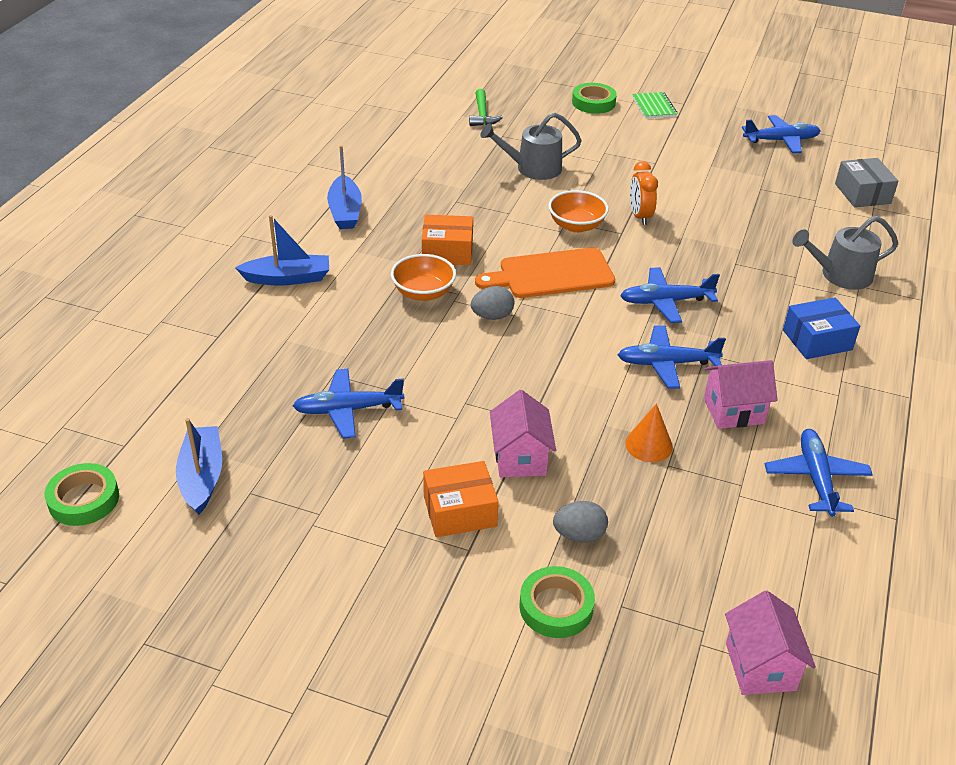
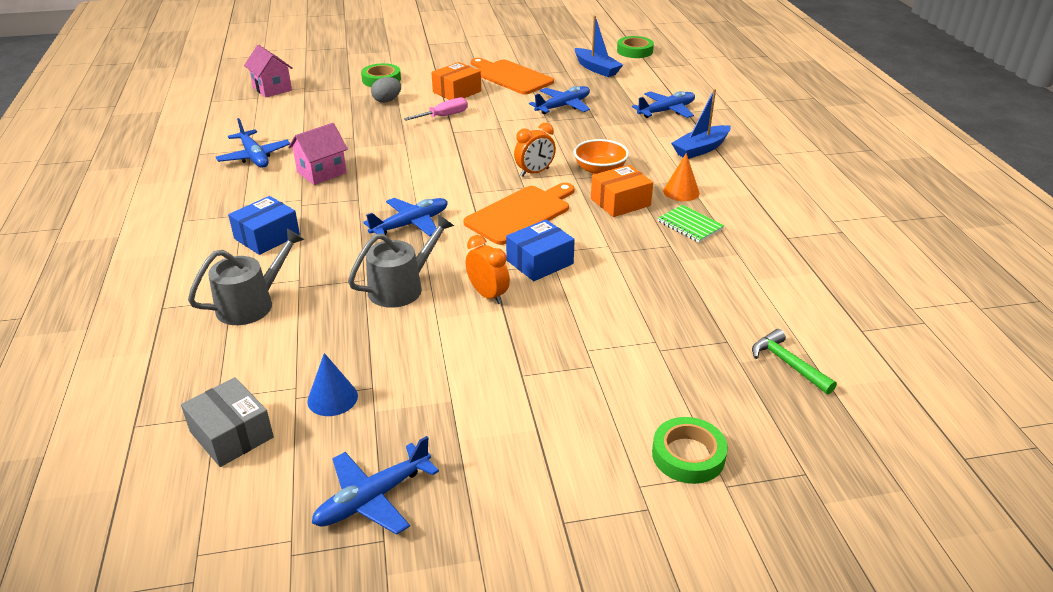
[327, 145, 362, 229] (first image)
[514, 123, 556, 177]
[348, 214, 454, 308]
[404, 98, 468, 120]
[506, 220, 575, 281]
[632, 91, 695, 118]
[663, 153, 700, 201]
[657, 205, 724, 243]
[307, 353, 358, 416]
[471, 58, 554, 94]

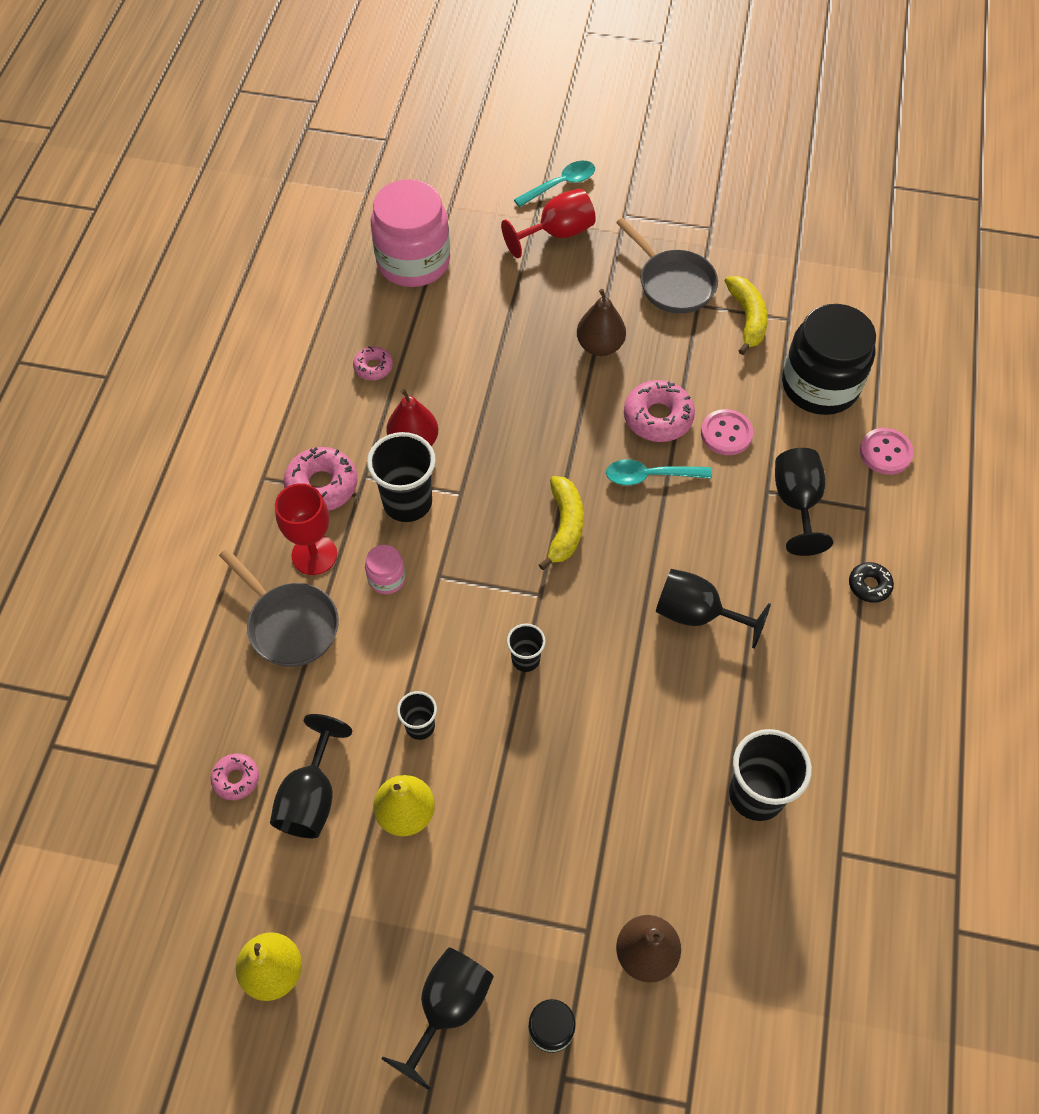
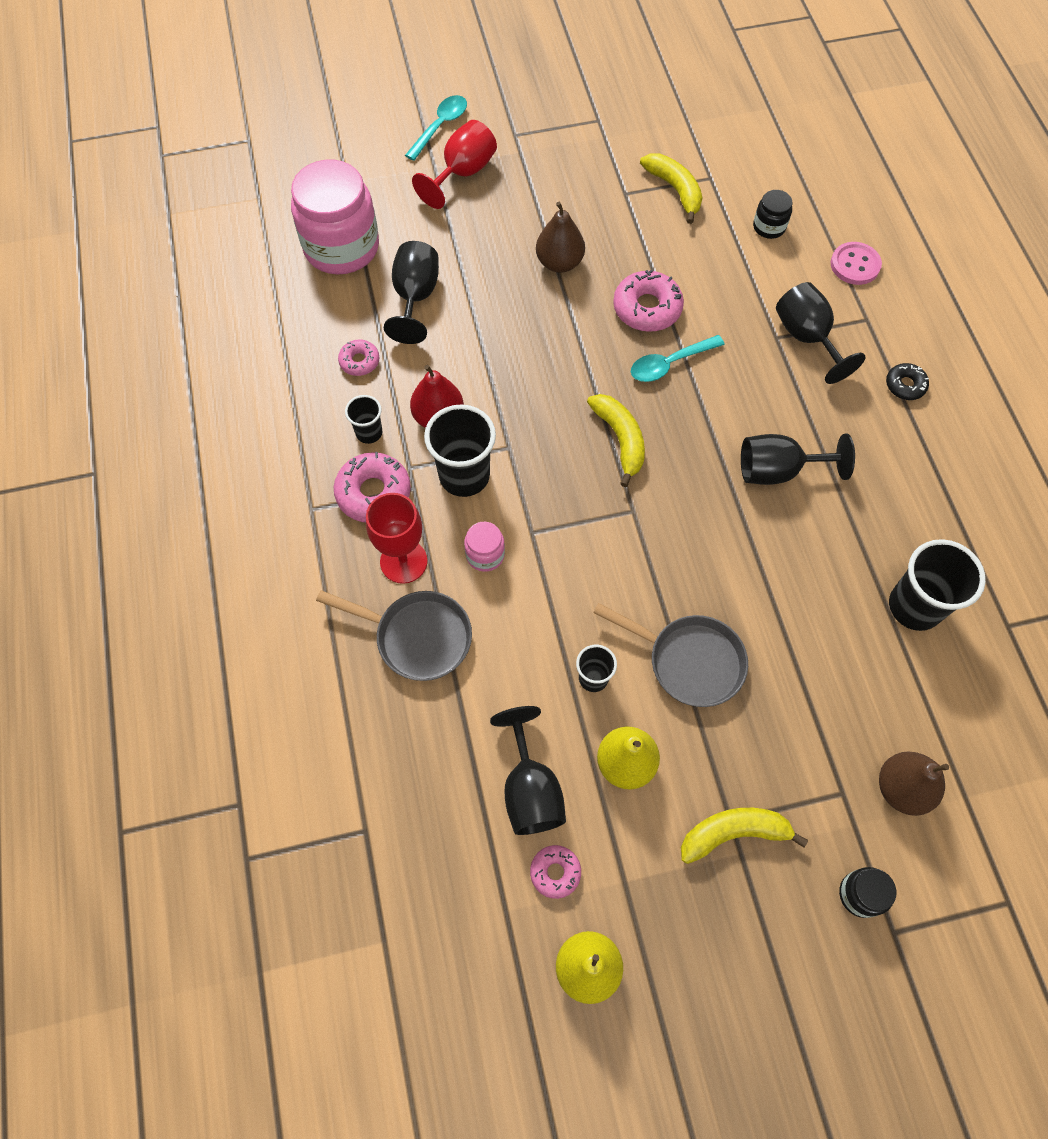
[530, 845, 581, 899]
[384, 241, 439, 344]
[345, 395, 382, 444]
[593, 603, 748, 707]
[701, 409, 753, 455] (first image)
[753, 190, 793, 239]
[681, 808, 808, 864]

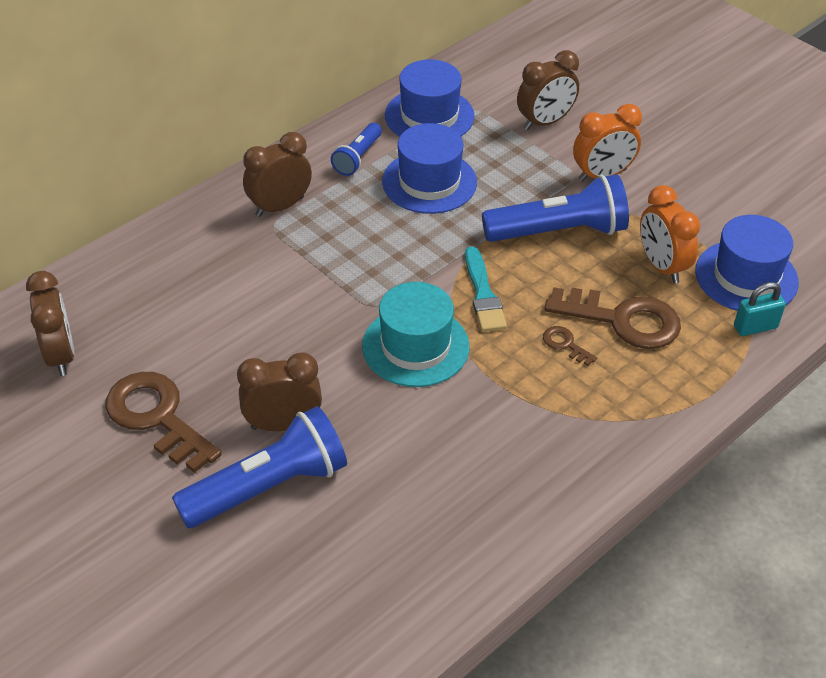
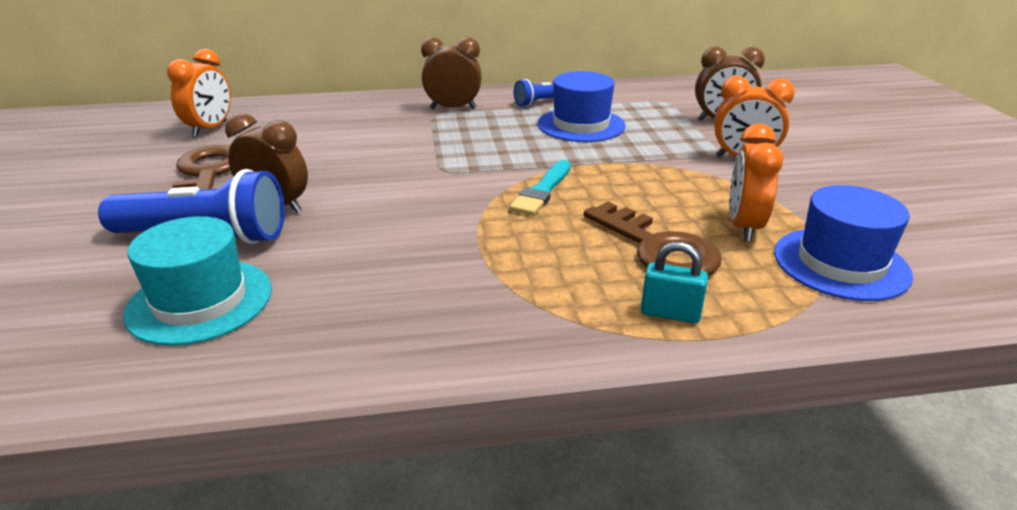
[167, 49, 231, 137]
[123, 216, 272, 346]
[385, 60, 475, 136] (first image)
[482, 174, 629, 242] (first image)
[543, 326, 597, 366] (first image)
[641, 242, 708, 323]

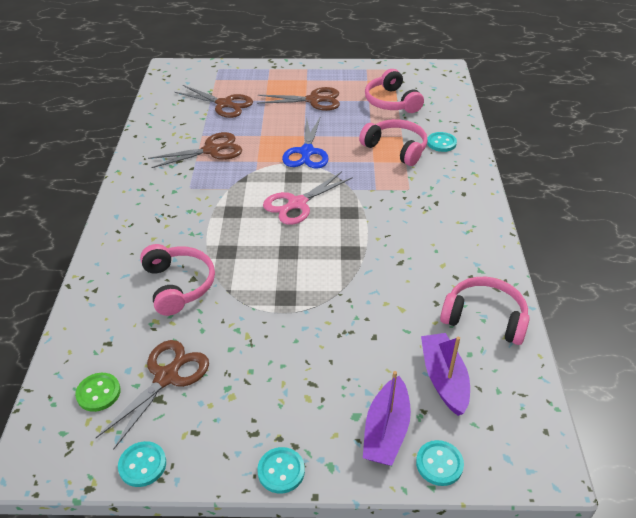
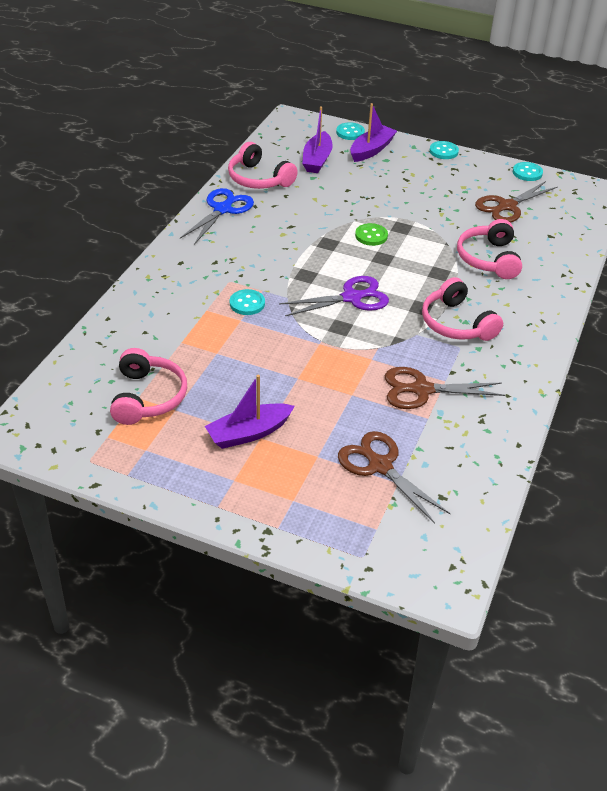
[355, 223, 388, 246]
[205, 375, 295, 449]
[279, 276, 389, 316]
[180, 188, 254, 245]
[422, 277, 503, 341]
[230, 289, 265, 315]

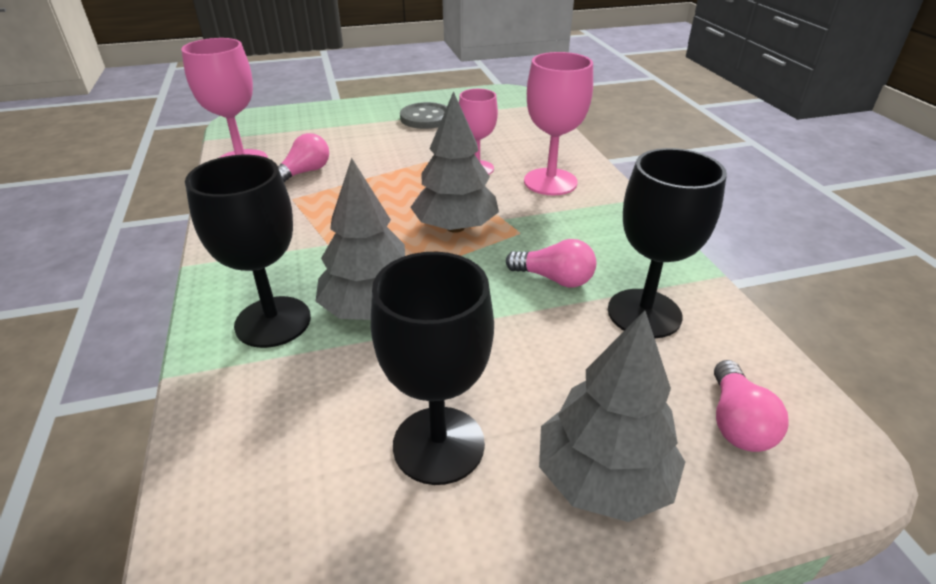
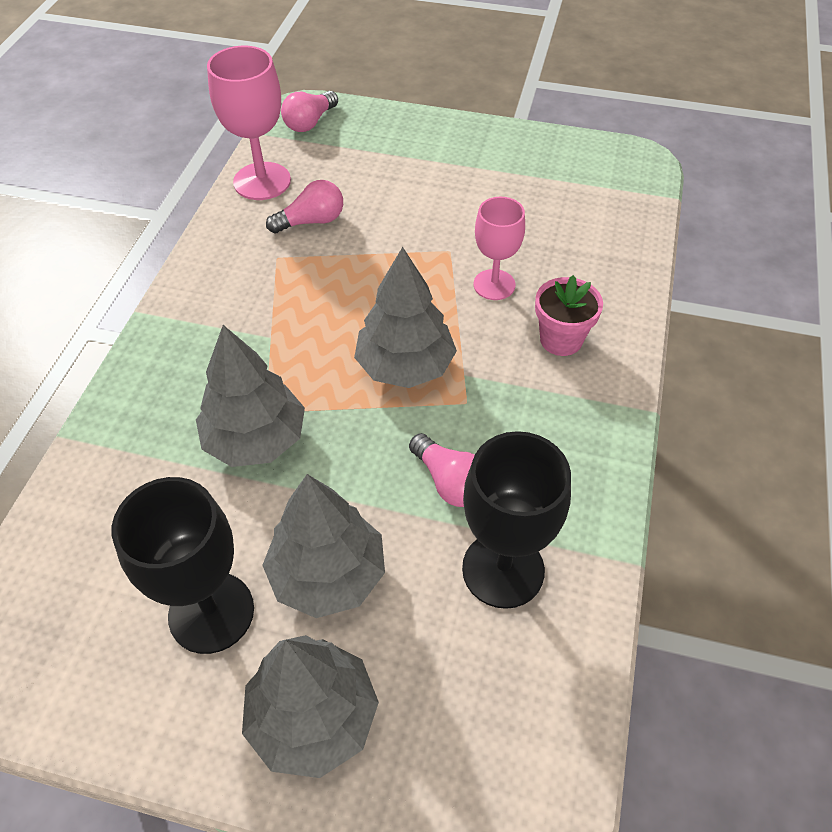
[185, 155, 311, 348] (first image)
[400, 102, 447, 129] (first image)
[535, 275, 603, 356]
[281, 91, 338, 132]
[262, 474, 385, 618]

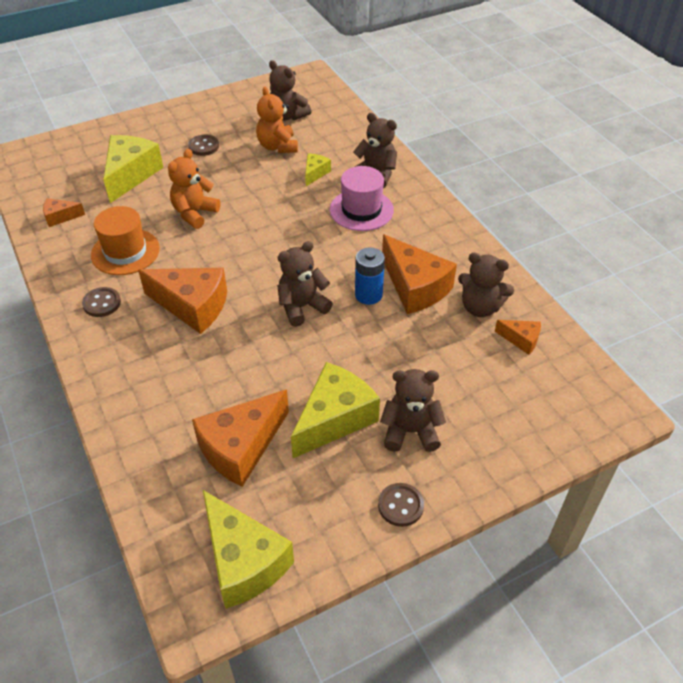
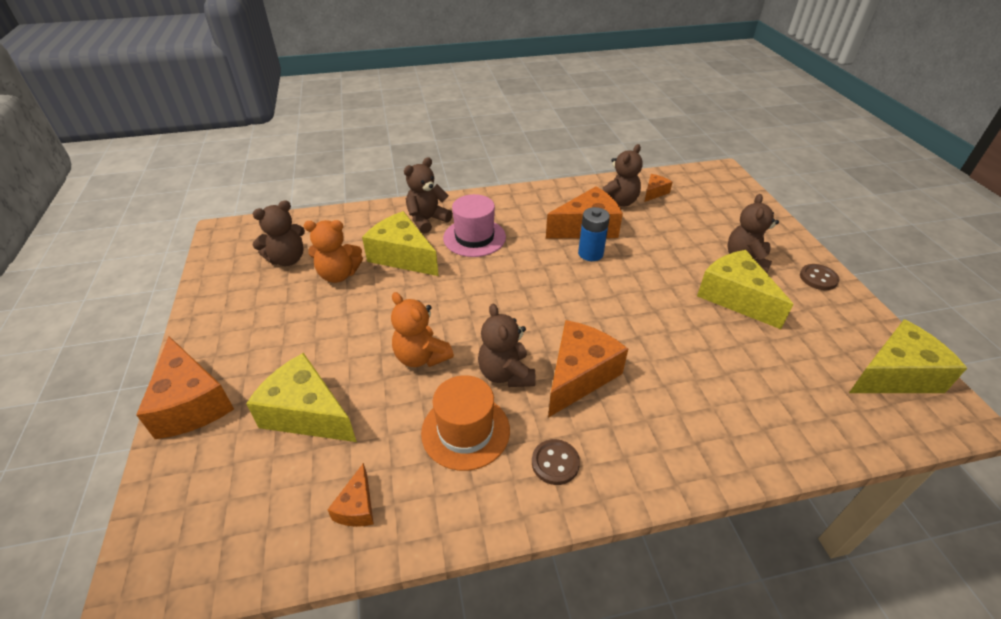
[188, 135, 219, 156] (first image)
[136, 336, 234, 439]
[478, 304, 536, 387]
[362, 211, 439, 276]

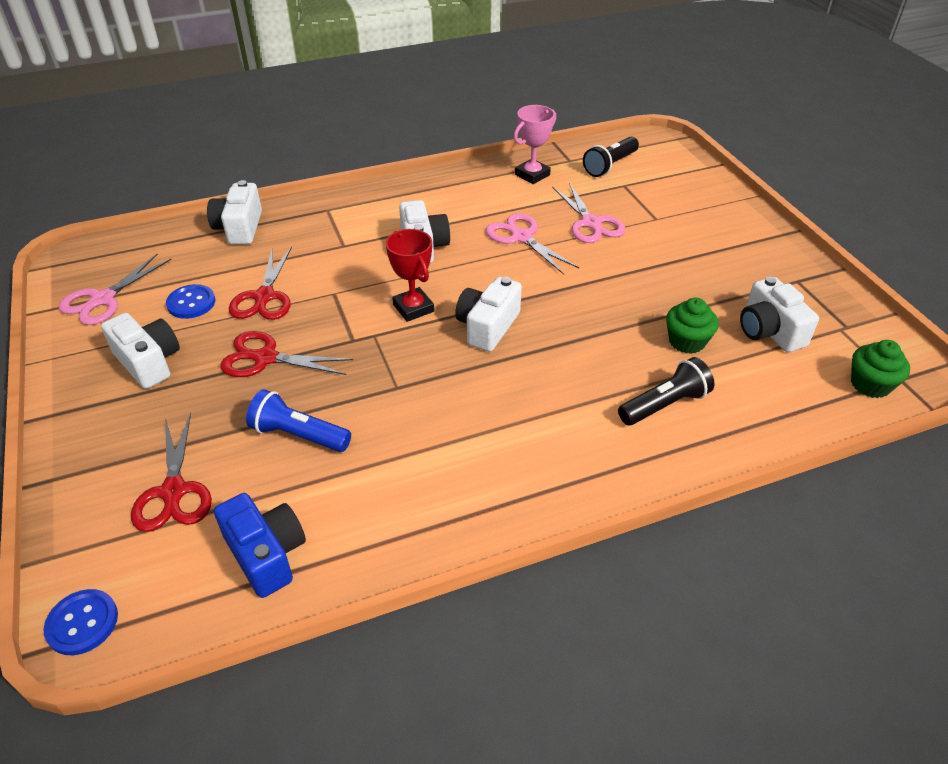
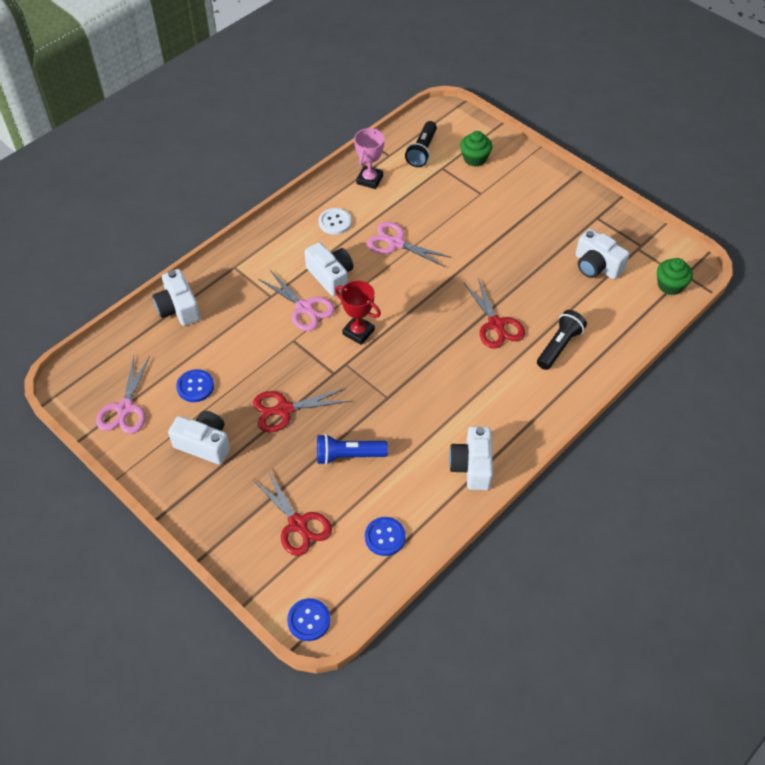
[365, 517, 406, 556]
[463, 278, 525, 348]
[449, 426, 493, 490]
[258, 270, 335, 331]
[460, 131, 492, 167]
[319, 208, 351, 235]

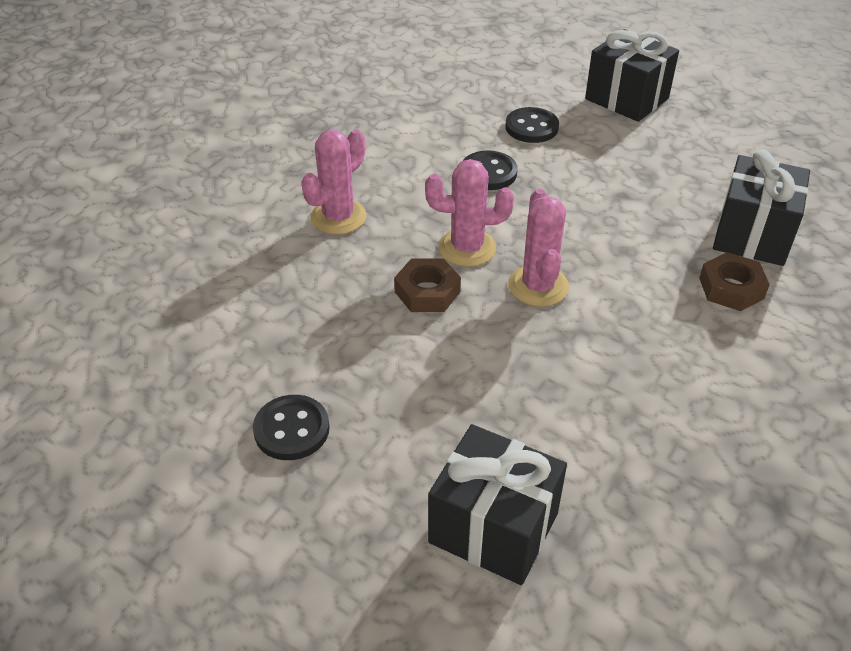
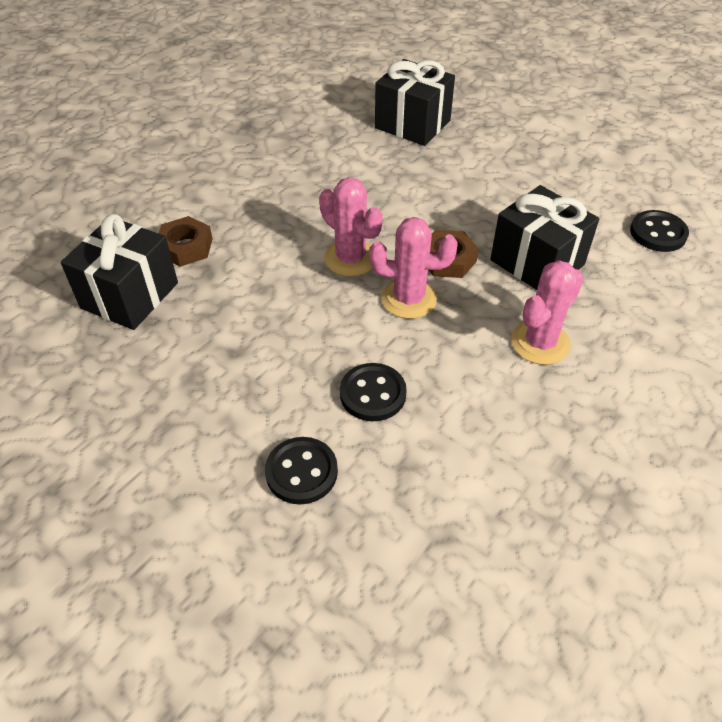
[630, 210, 689, 252]
[319, 177, 383, 277]
[490, 185, 599, 290]

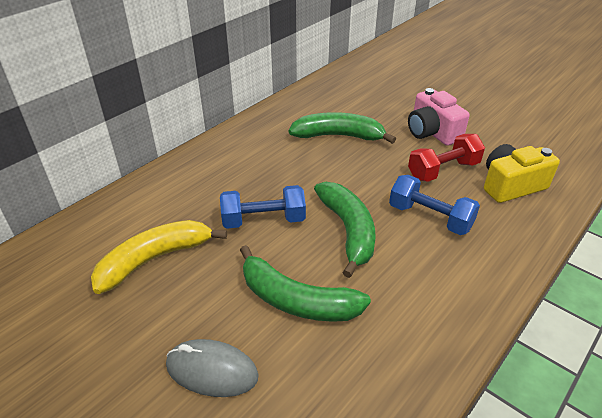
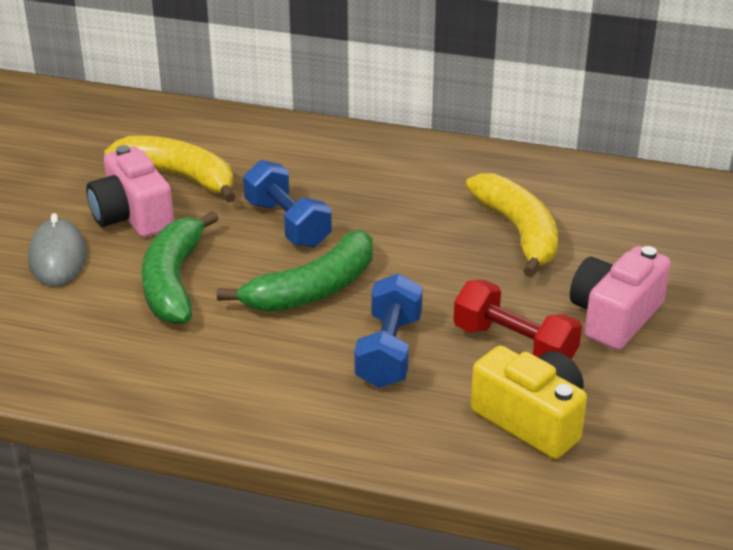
[465, 173, 558, 277]
[86, 145, 174, 237]

